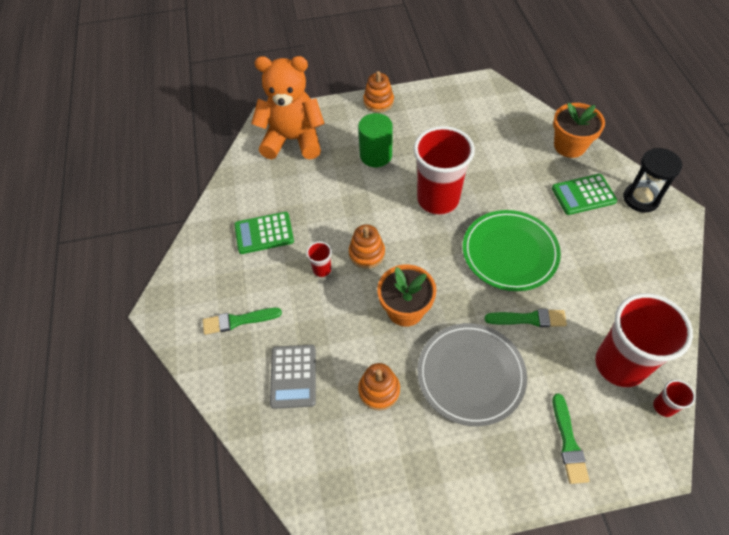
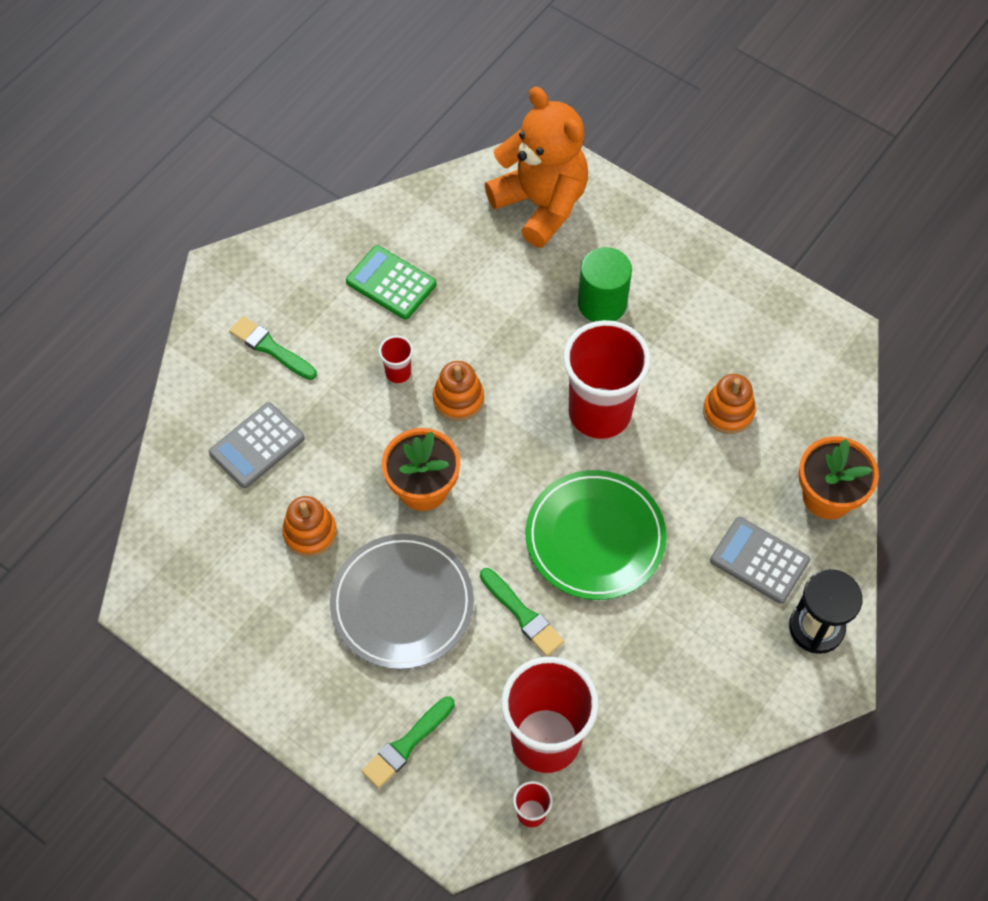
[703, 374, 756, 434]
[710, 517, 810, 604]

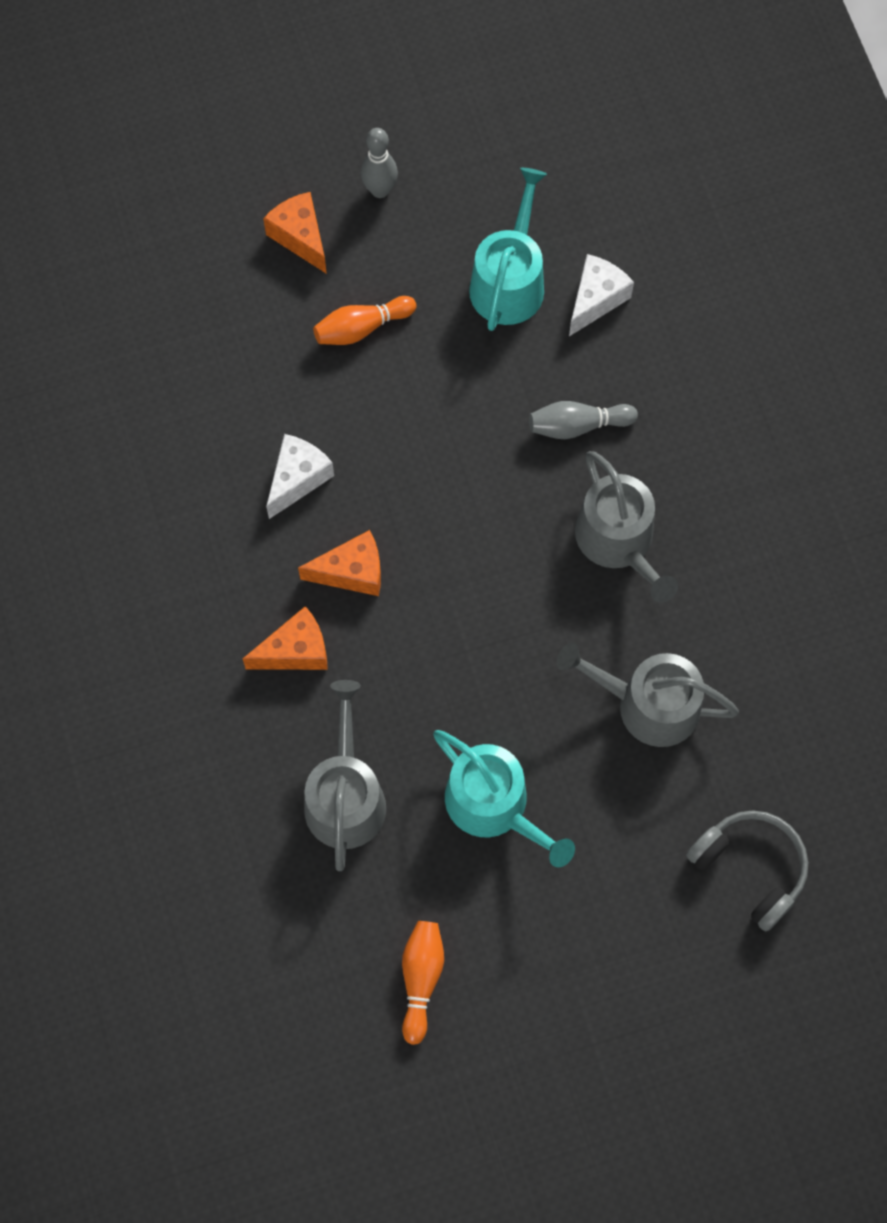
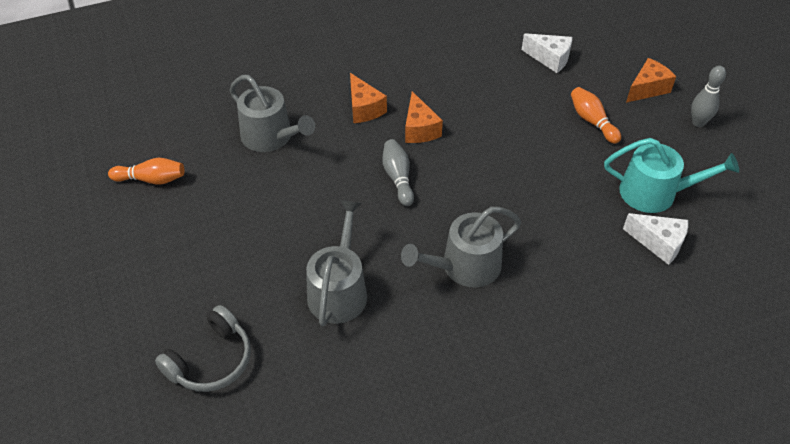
[522, 33, 572, 73]
[230, 75, 315, 152]
[433, 730, 575, 867] (first image)
[382, 139, 414, 206]

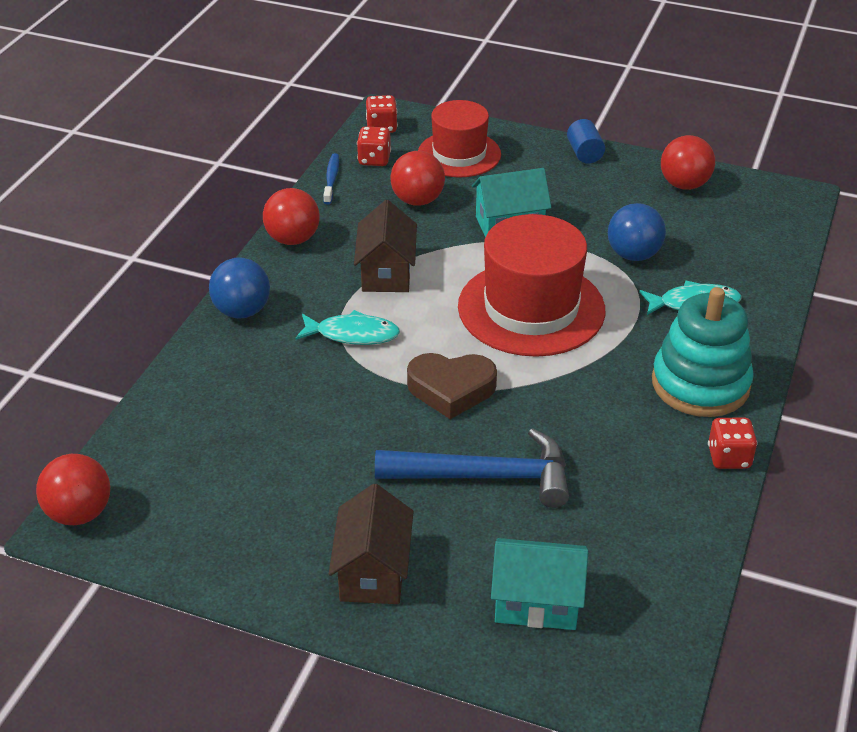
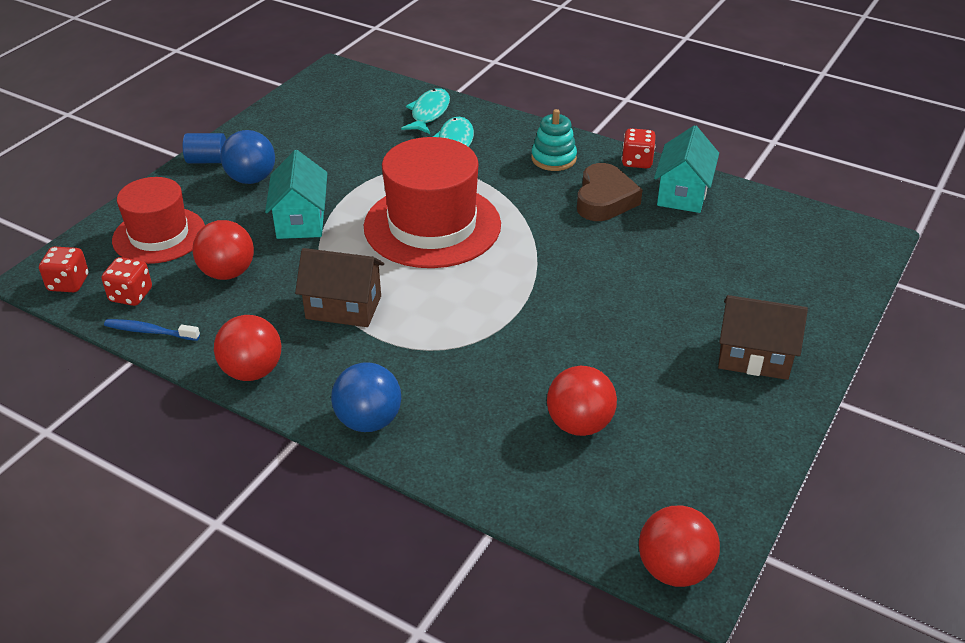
[401, 88, 450, 134]
[375, 428, 569, 508] (first image)
[577, 163, 643, 221]
[654, 125, 719, 213]
[220, 130, 275, 184]
[531, 109, 577, 171]
[547, 366, 617, 436]

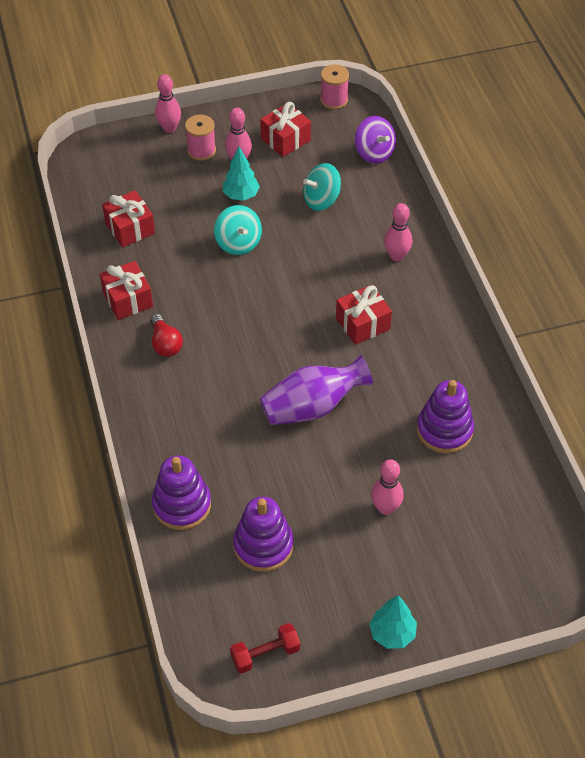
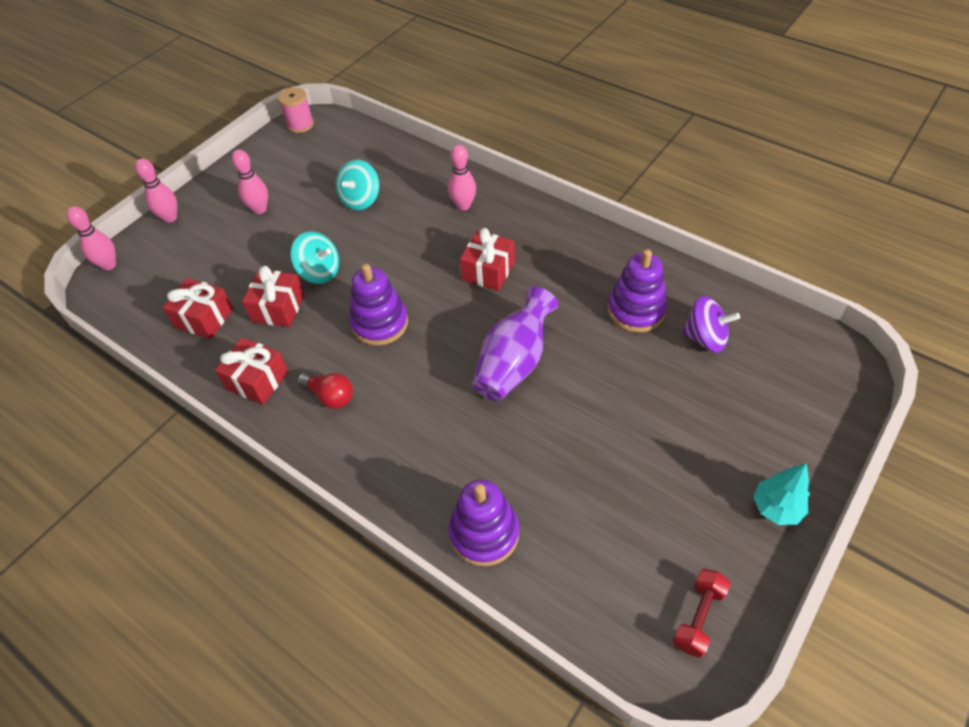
[185, 115, 216, 161] (first image)
[223, 147, 260, 201] (first image)
[349, 264, 408, 346]
[242, 266, 305, 327]
[682, 296, 740, 353]
[66, 206, 116, 270]

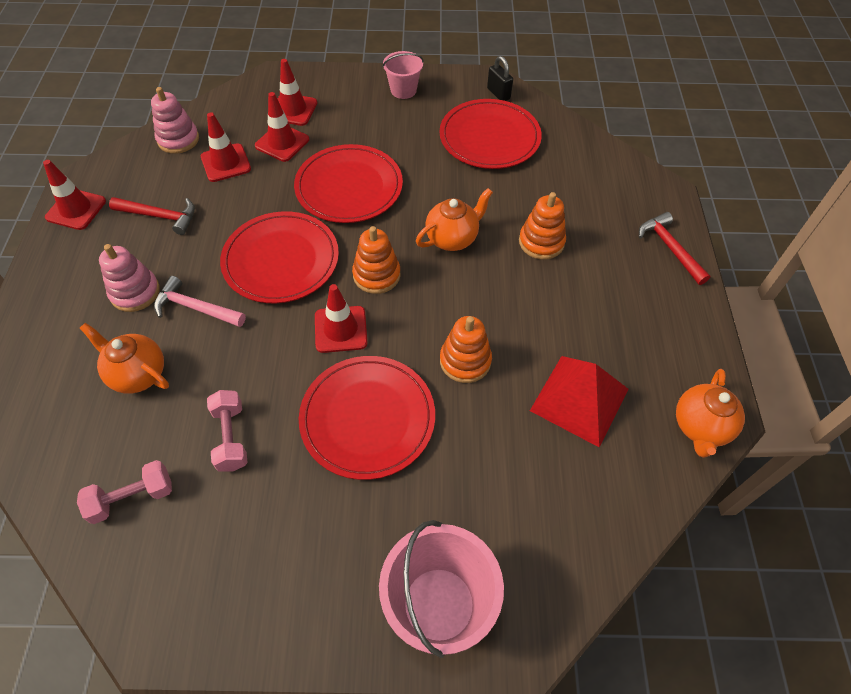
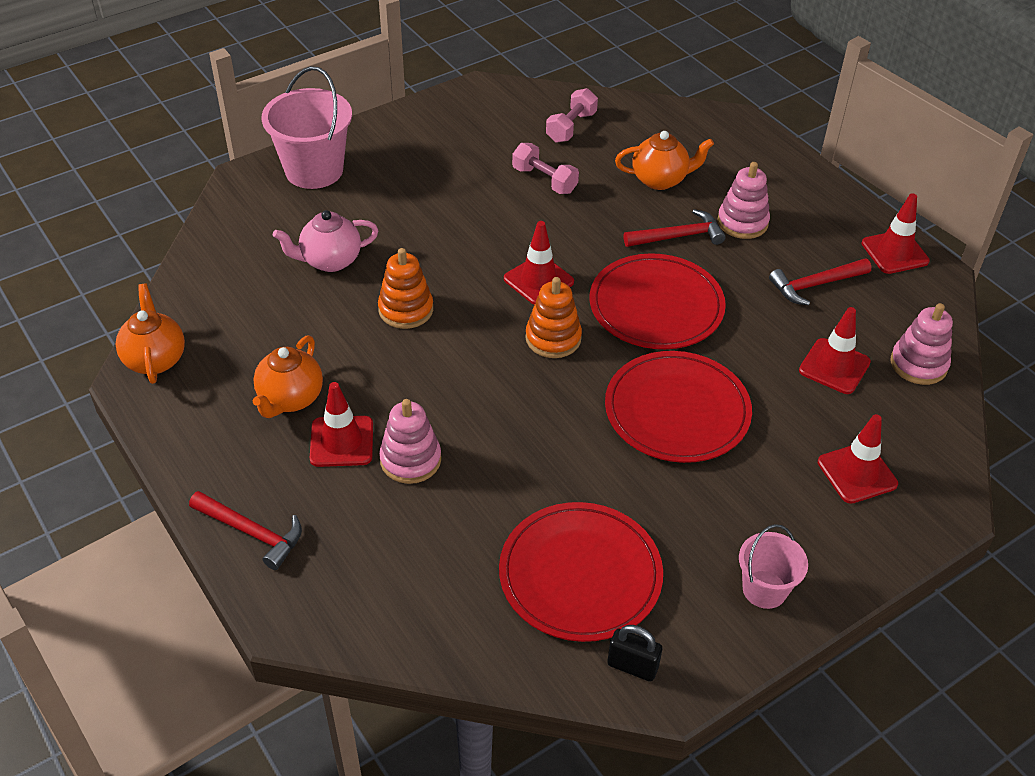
[624, 209, 726, 247]
[310, 382, 373, 467]
[299, 356, 435, 480] (first image)
[253, 335, 323, 418]
[379, 399, 441, 484]
[530, 356, 629, 447] (first image)
[273, 210, 378, 272]

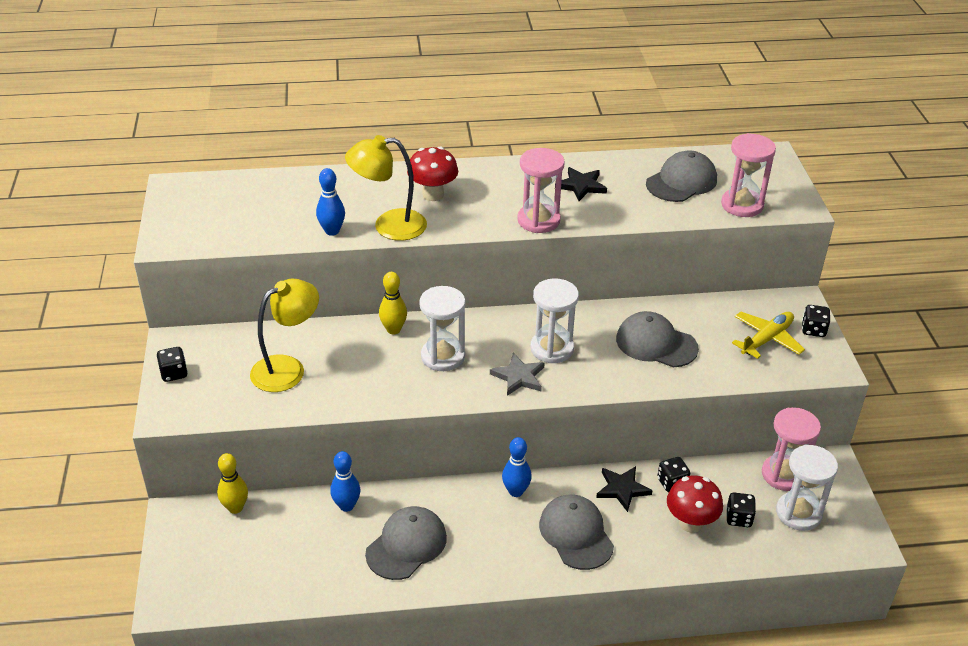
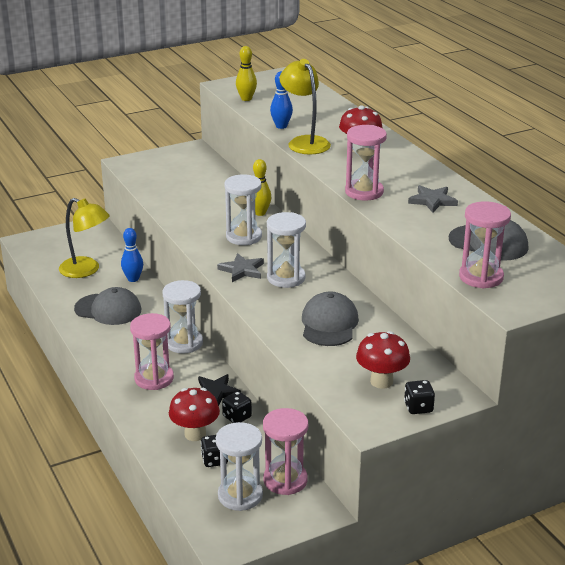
[157, 347, 188, 382] (first image)
[236, 46, 257, 101]
[59, 198, 110, 278]
[162, 280, 203, 354]
[130, 313, 174, 390]
[408, 185, 458, 213]
[356, 331, 410, 389]

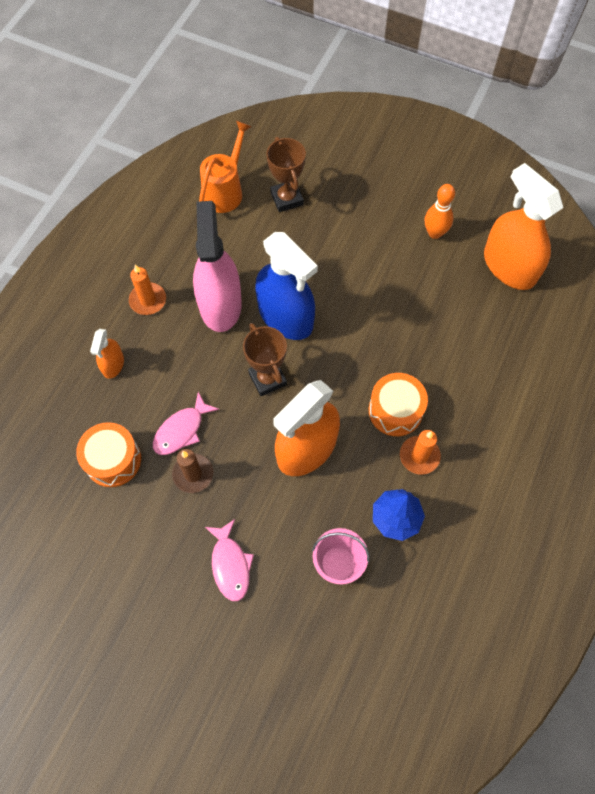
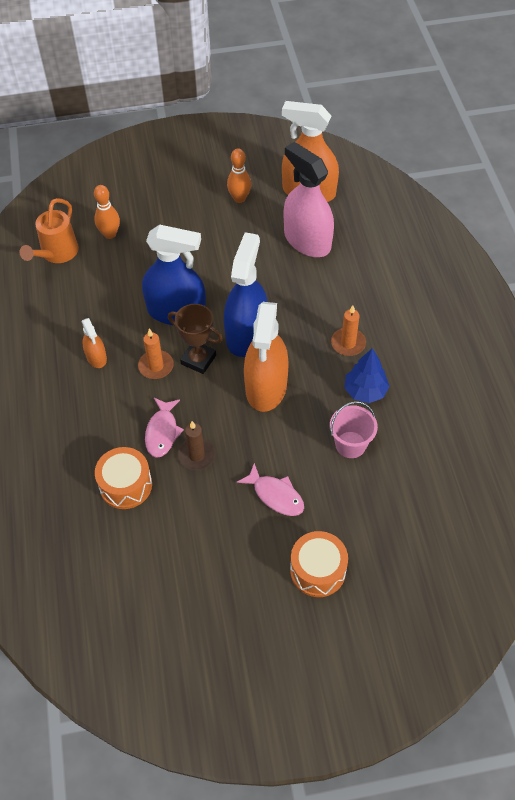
[82, 318, 107, 368]
[138, 329, 174, 379]
[284, 142, 334, 257]
[20, 198, 79, 263]
[94, 185, 120, 239]
[290, 531, 348, 597]
[224, 232, 267, 357]

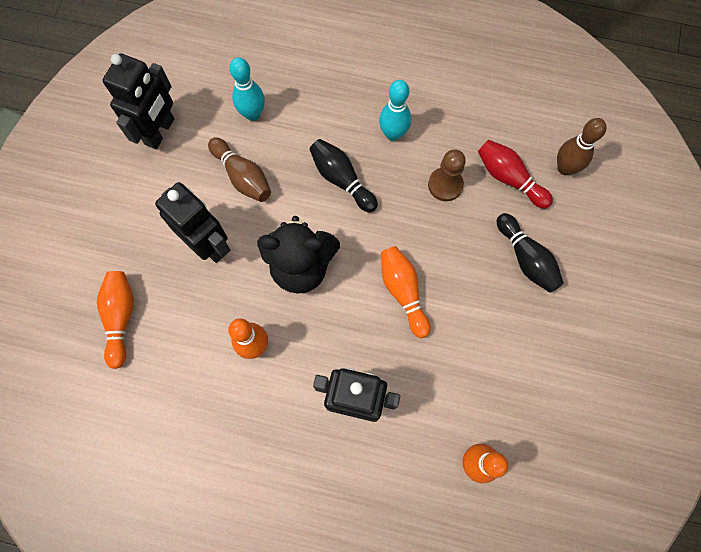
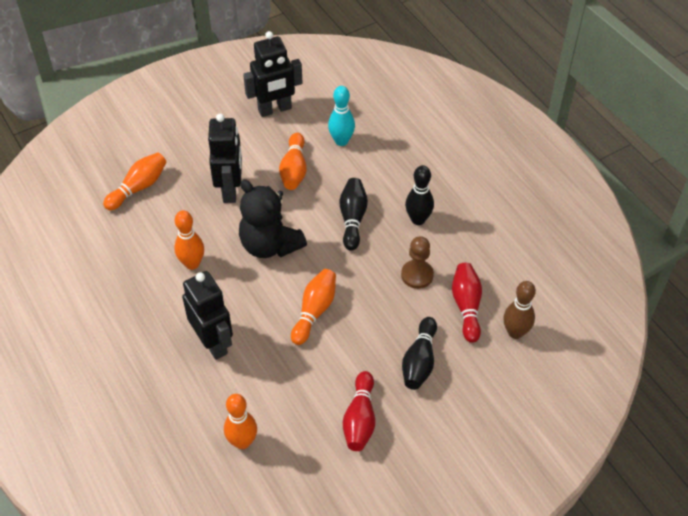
[279, 133, 307, 190]
[405, 165, 434, 225]
[343, 371, 375, 451]

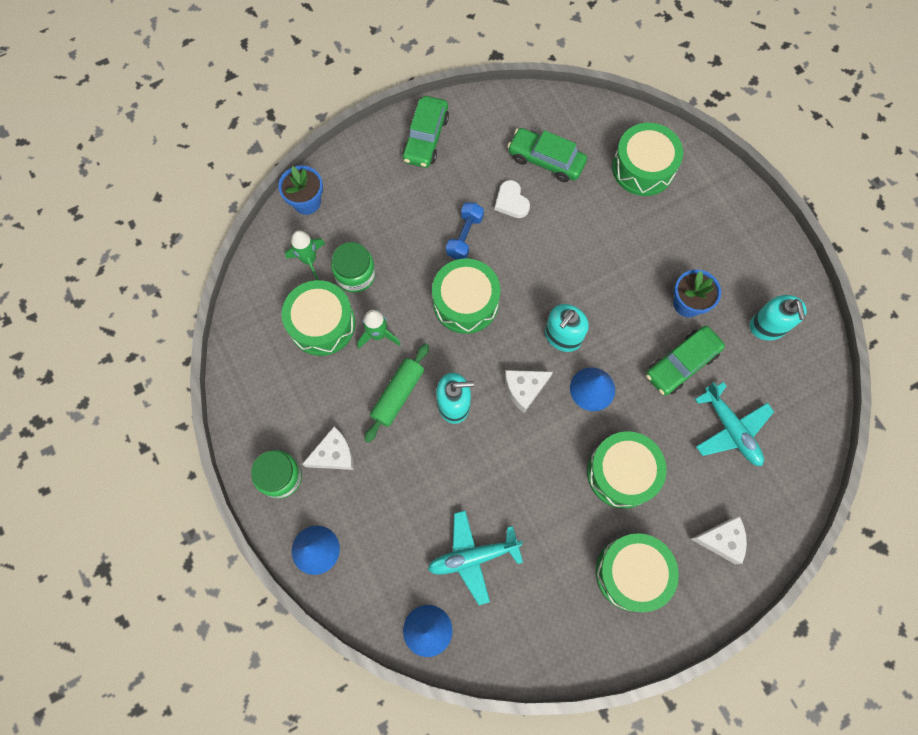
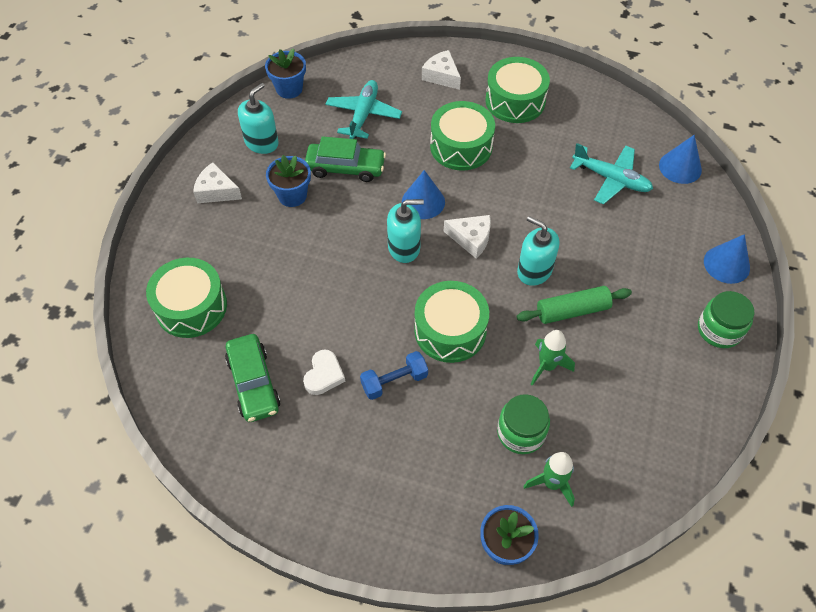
[282, 280, 355, 356] (first image)
[193, 162, 242, 203]
[402, 96, 449, 168] (first image)
[265, 48, 306, 99]

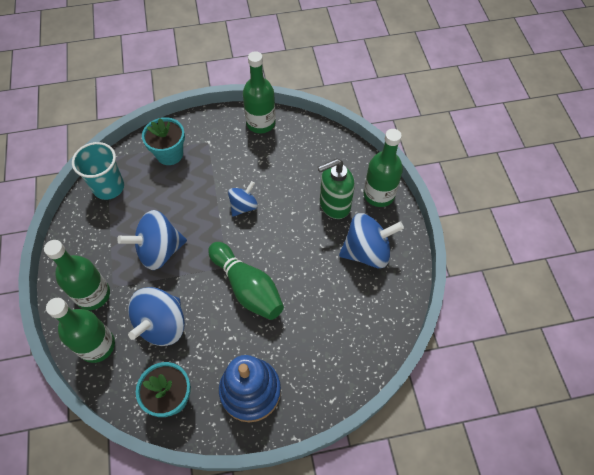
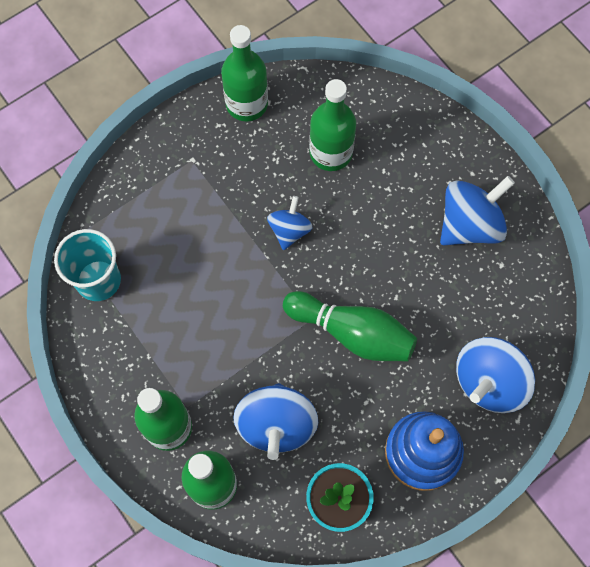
[456, 337, 535, 413]
[142, 117, 185, 165] (first image)
[318, 159, 355, 219] (first image)
[309, 79, 356, 171]

